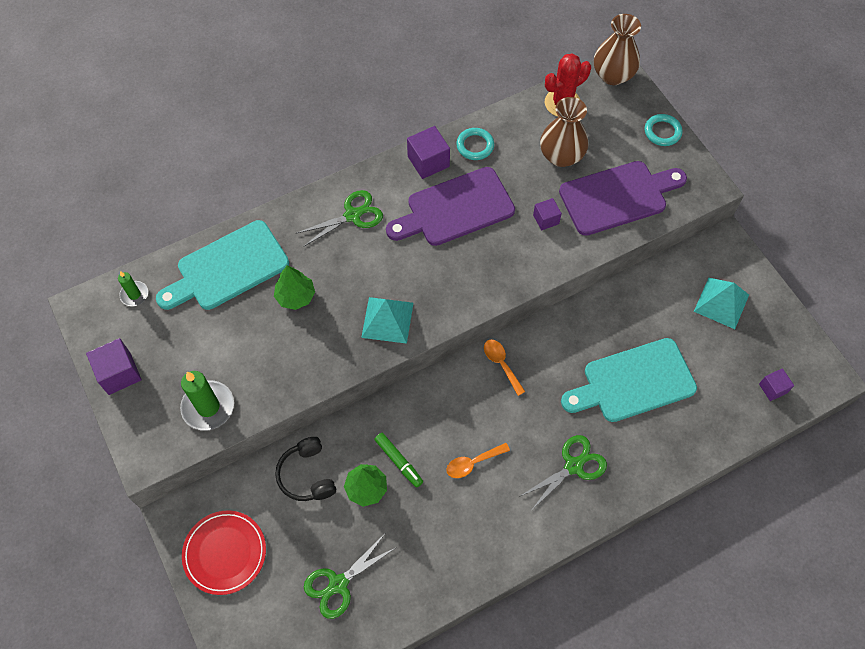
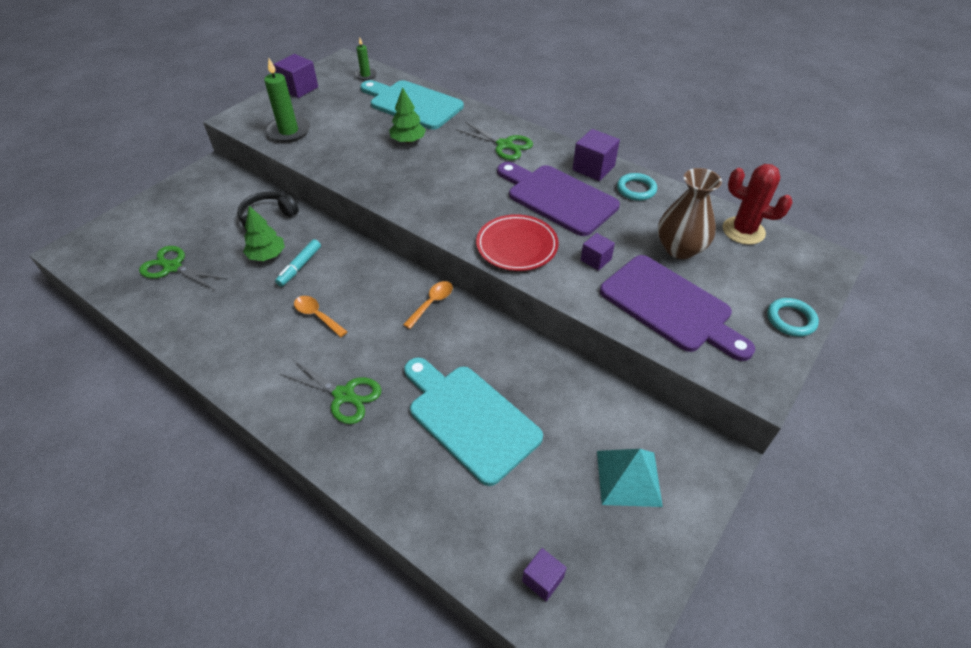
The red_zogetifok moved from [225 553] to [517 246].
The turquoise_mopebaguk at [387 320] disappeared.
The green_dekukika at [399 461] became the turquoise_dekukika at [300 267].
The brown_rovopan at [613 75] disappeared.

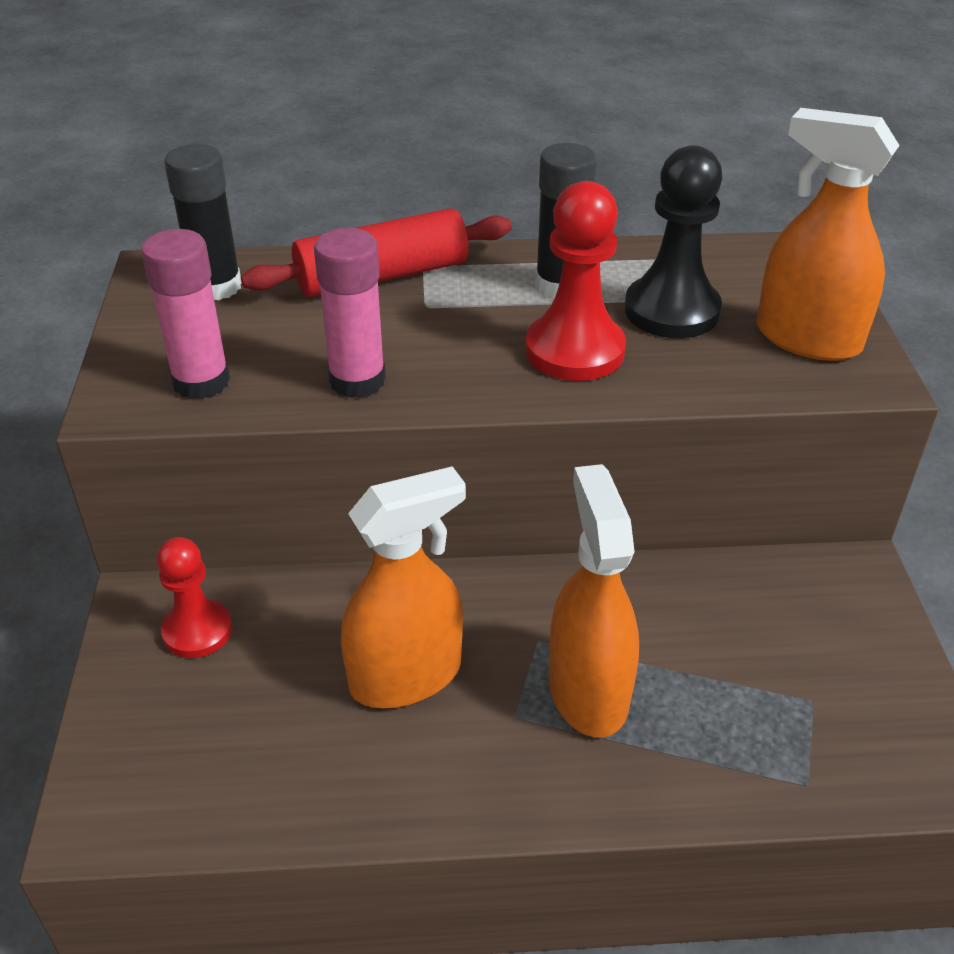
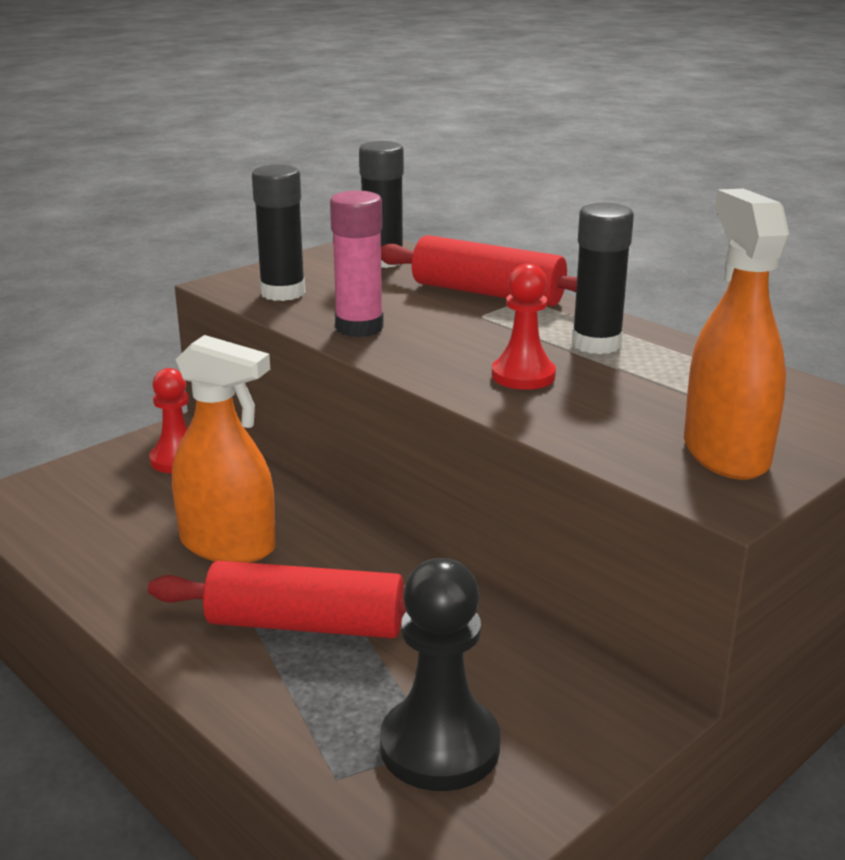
The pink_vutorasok at [201 382] became the black_vutorasok at [283 293].
The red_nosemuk at [574 350] changed to 0.66 times the size.
The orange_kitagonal at [588 691] was replaced by the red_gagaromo at [306 625].
The black_nosemuk moved from [671 311] to [440 747].

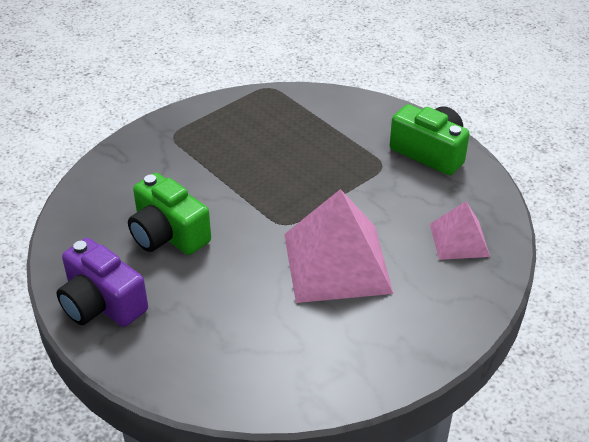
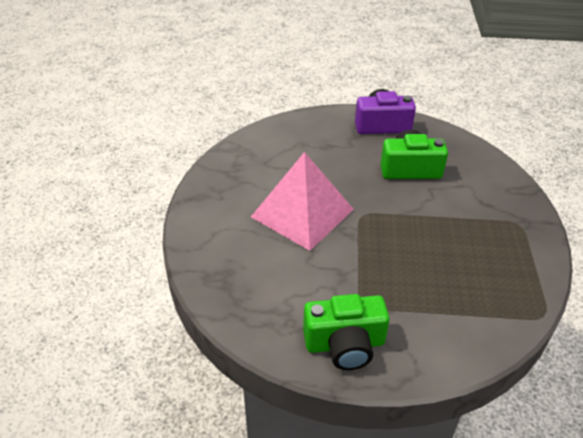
The pink_mopebaguk at [459 240] disappeared.

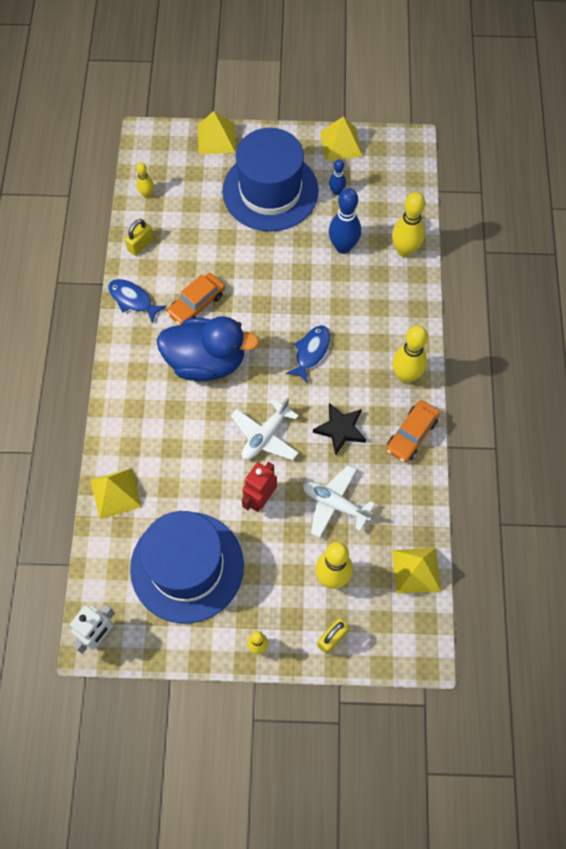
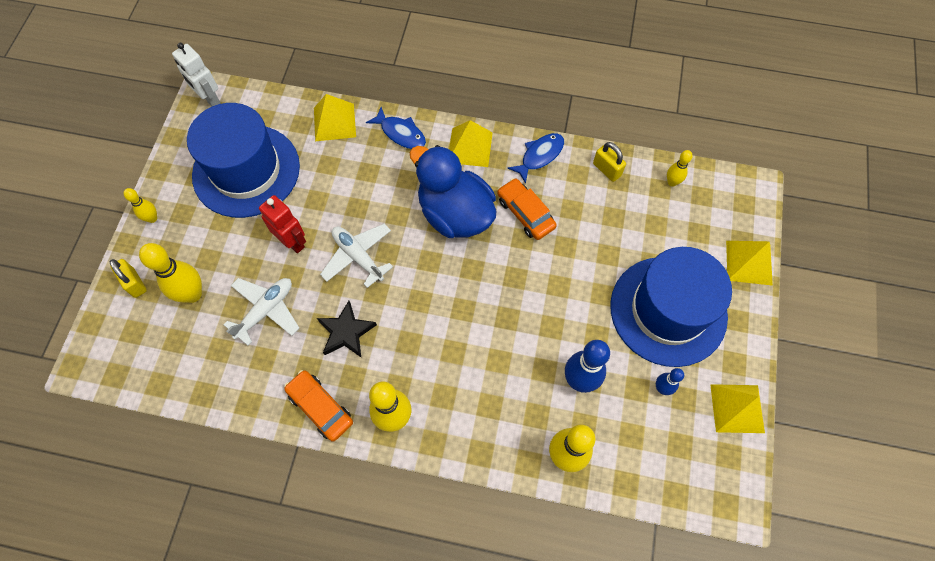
The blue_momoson at [206 361] turned 120 degrees clockwise.
The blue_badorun moved from [311 352] to [401 133].
The yellow_mopebaguk moved from [416 570] to [470 147].

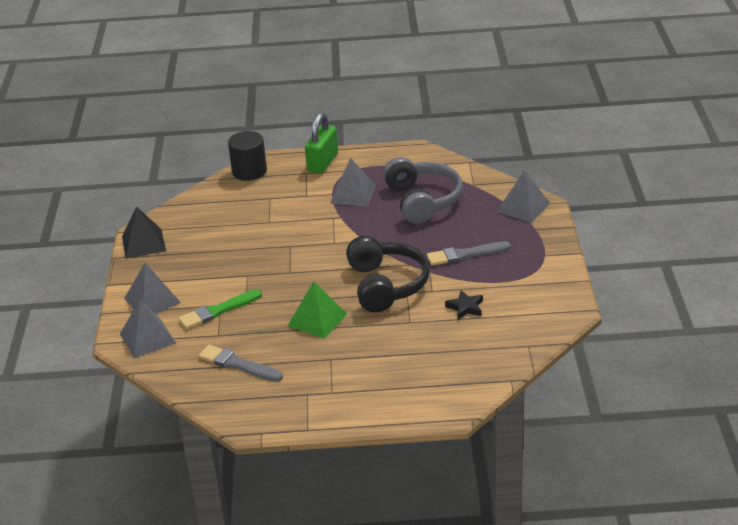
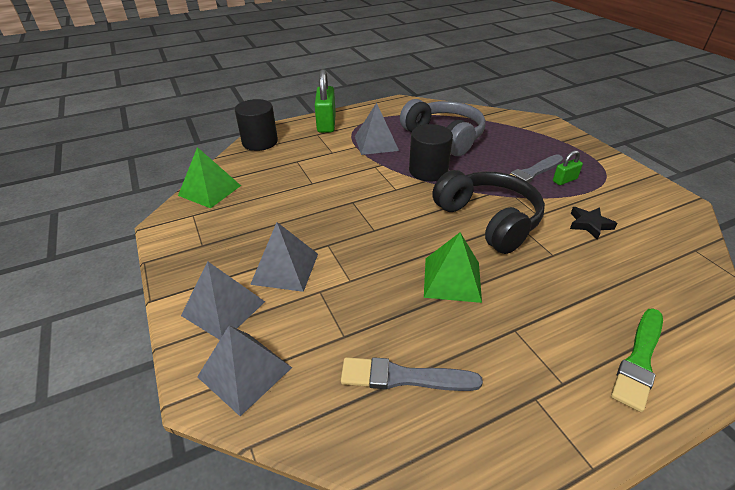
The black_mopebaguk at [143 243] disappeared.
The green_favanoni moved from [218 311] to [639 360].
The grey_mopebaguk moved from [523 207] to [285 268].
The green_mopebaguk at [210 190] appeared.
The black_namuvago at [428 171] appeared.
The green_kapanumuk at [564 180] appeared.

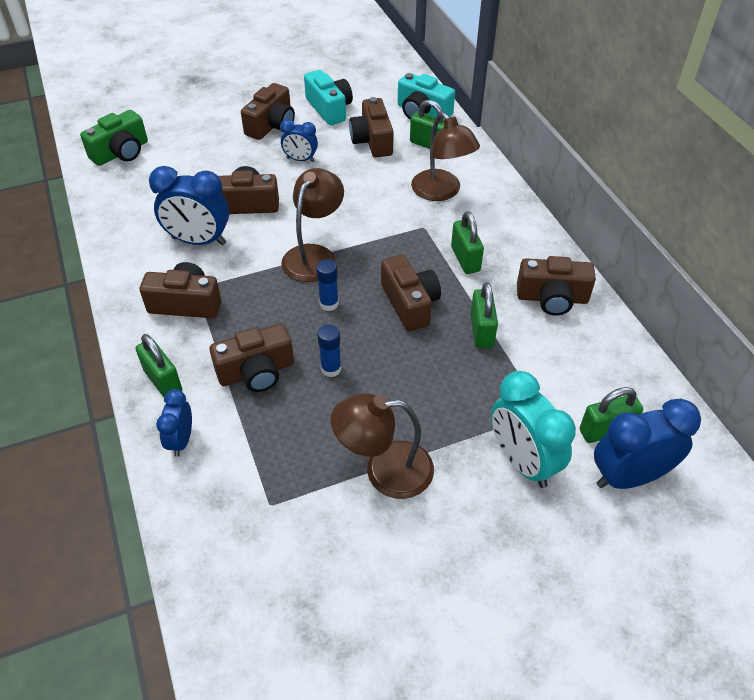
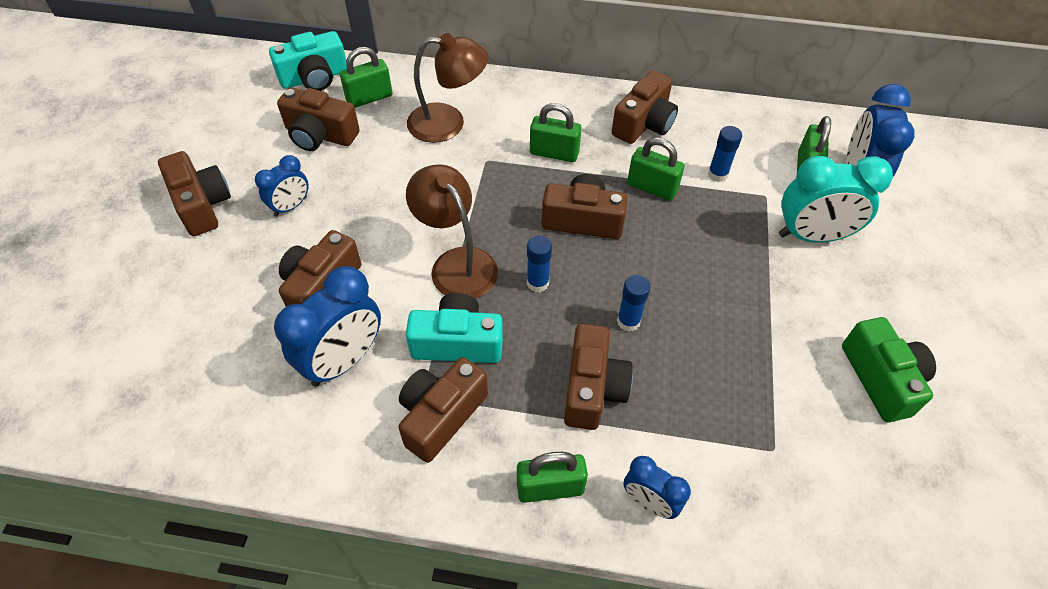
The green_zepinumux moved from [121 152] to [881 379].
The turquoise_zepinumux moved from [329 109] to [457 342].
The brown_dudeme at [385 470] disappeared.
The blue_vutorasok at [717 174] appeared.

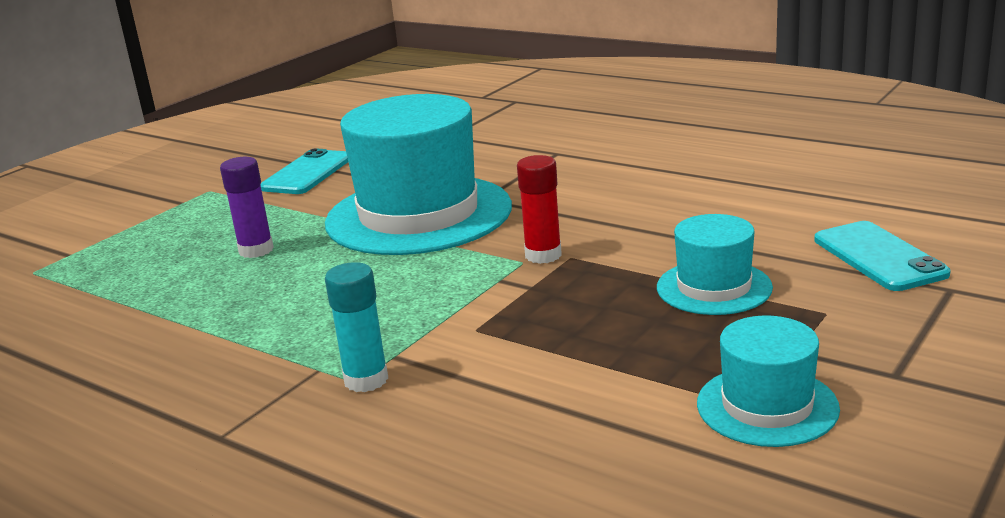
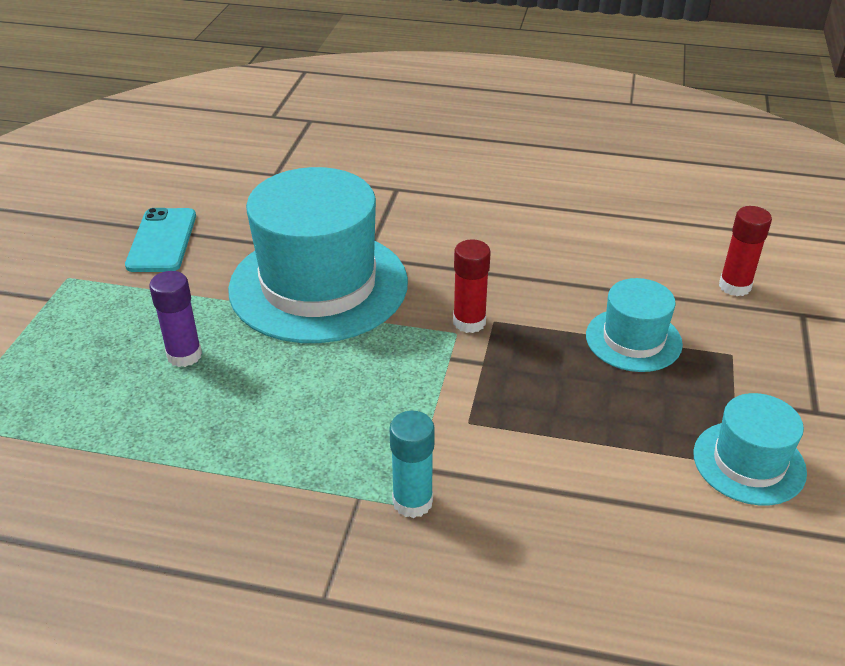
The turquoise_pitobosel at [878 257] was replaced by the red_vutorasok at [734 286].

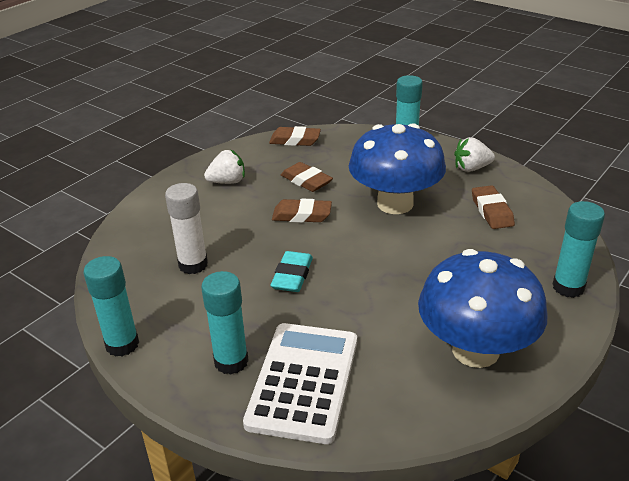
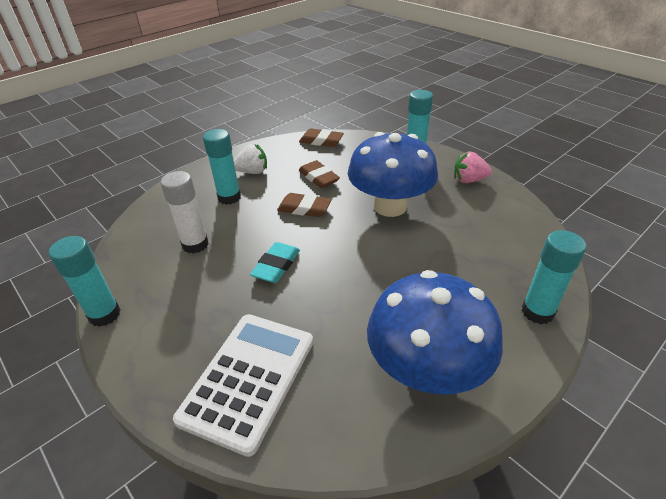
The turquoise_vutorasok moved from [231 361] to [229 197].
The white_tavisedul at [471 168] became the pink_tavisedul at [469 180].
The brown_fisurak at [492 211] disappeared.

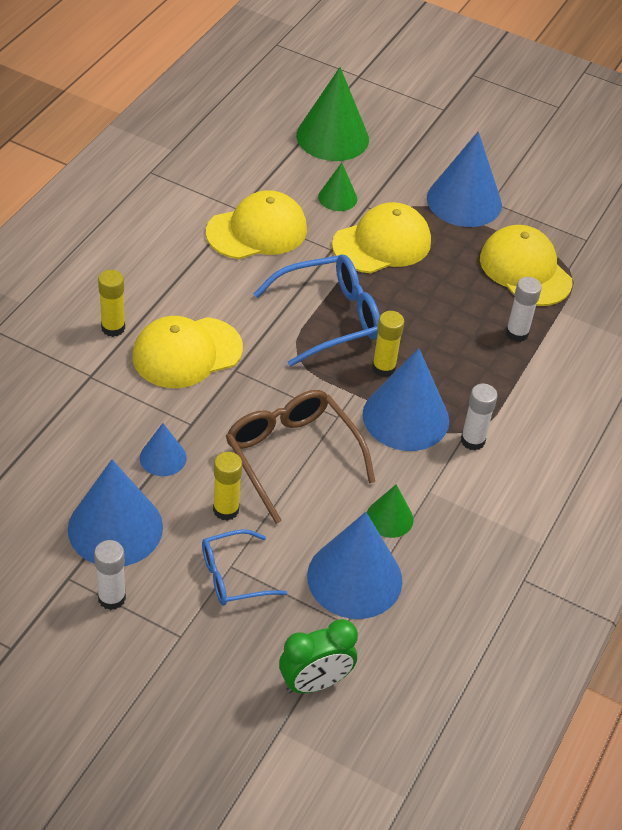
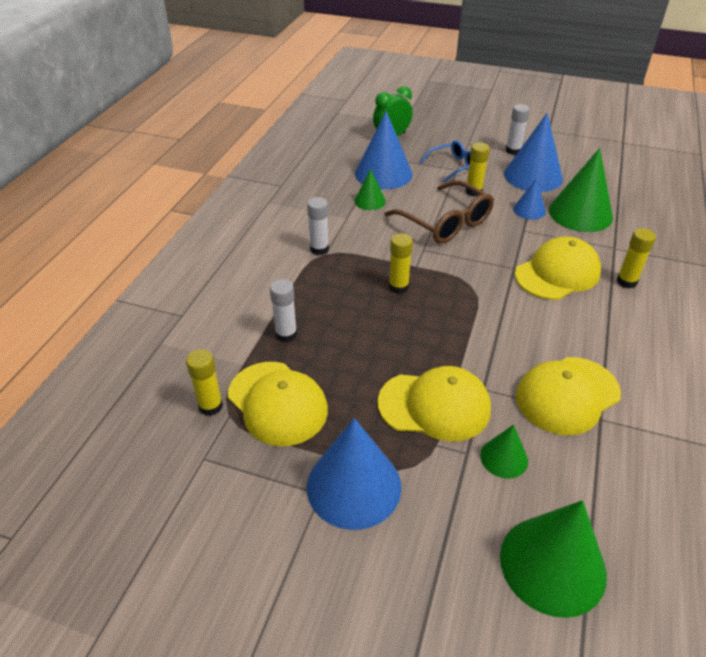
The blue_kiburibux at [329 318] disappeared.
The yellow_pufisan at [382 243] turned 135 degrees counterclockwise.
The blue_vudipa at [405 417] disappeared.
The yellow_vutorasok at [210 406] appeared.
The green_vudipa at [580 213] appeared.

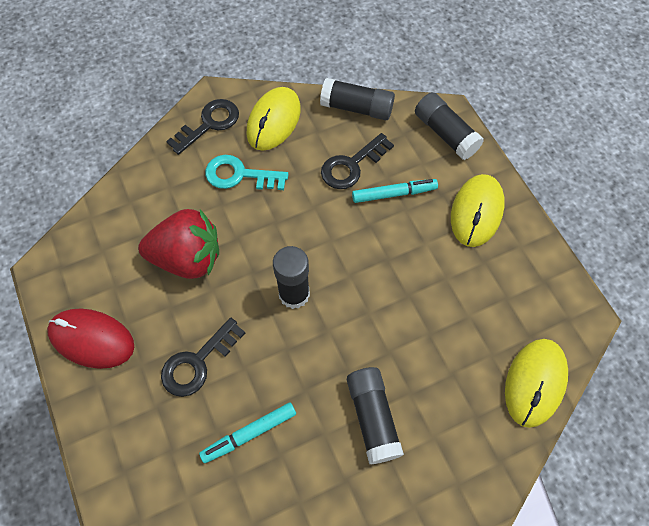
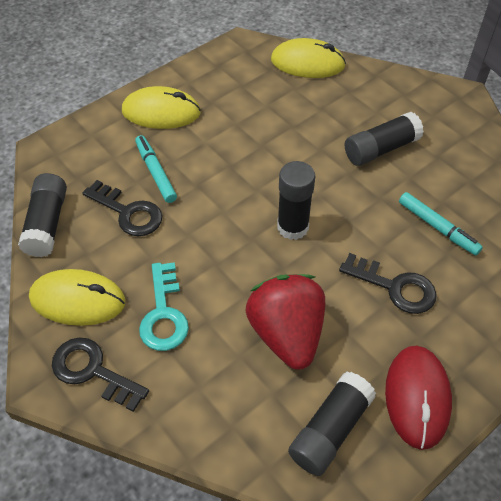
The black_vutorasok moved from [445 133] to [330 429].

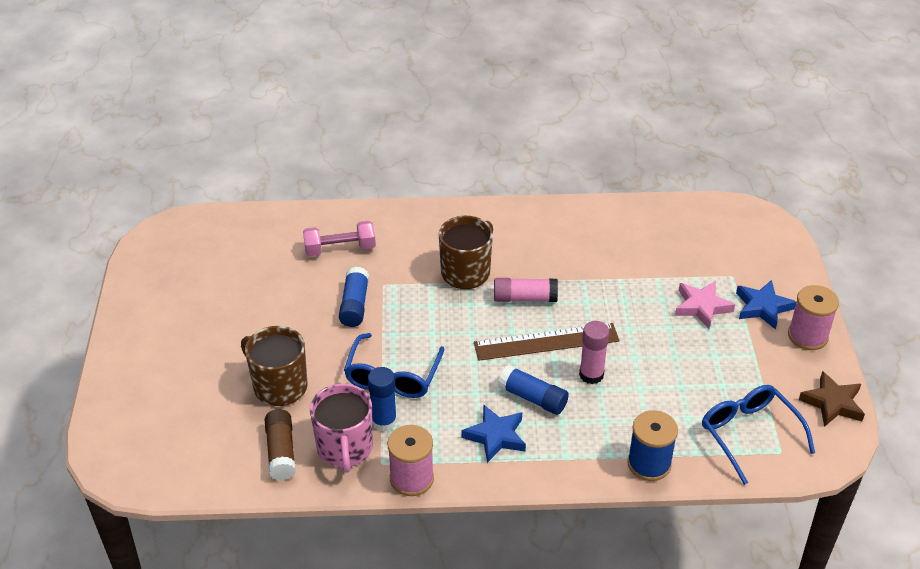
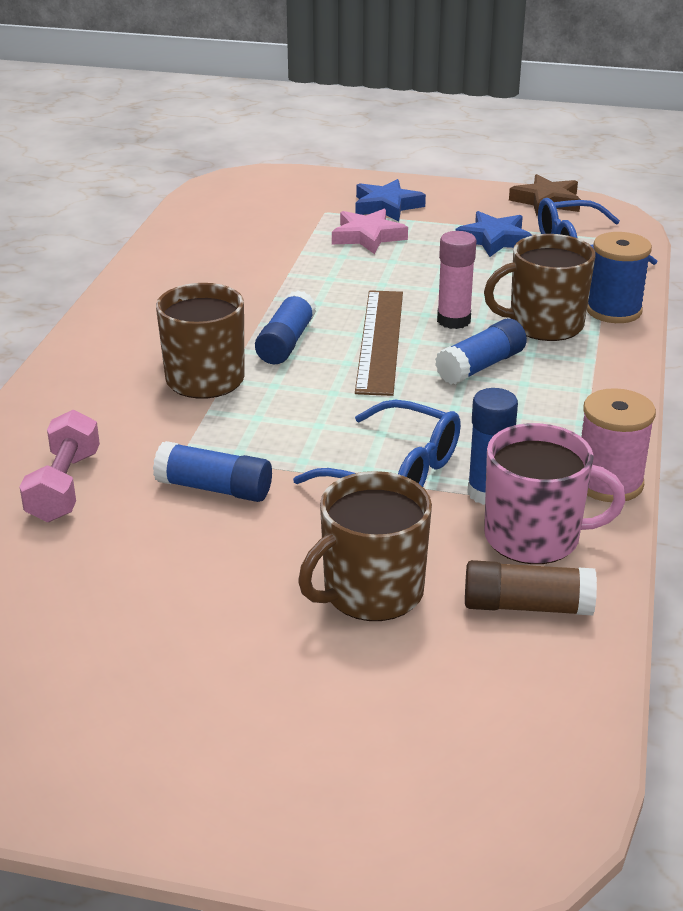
The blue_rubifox moved from [495 436] to [494 240].
The pink_vutorasok at [525 298] became the blue_vutorasok at [286 342].
The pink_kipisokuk at [807 336] disappeared.
The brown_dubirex at [544 325] appeared.

